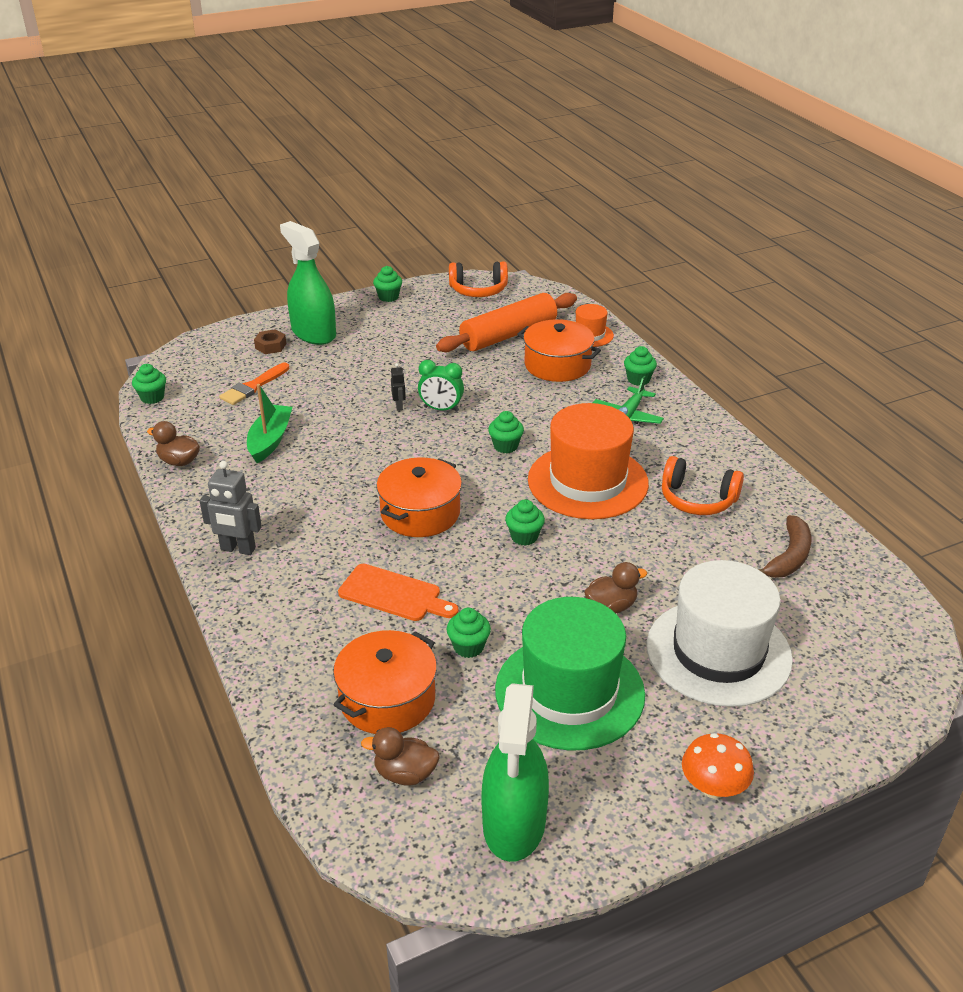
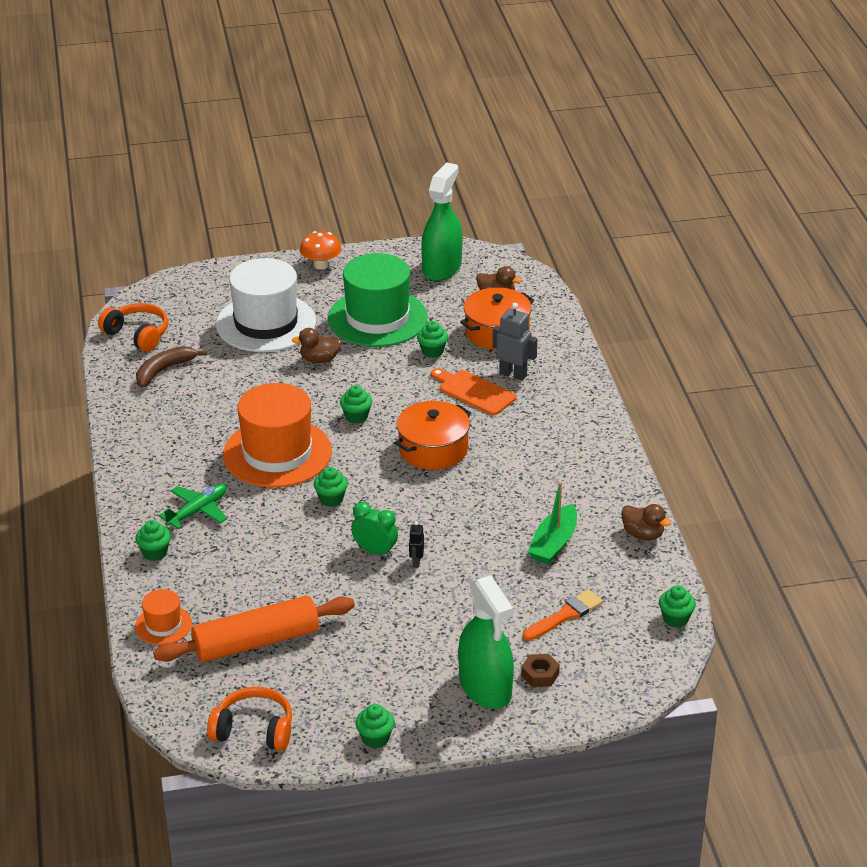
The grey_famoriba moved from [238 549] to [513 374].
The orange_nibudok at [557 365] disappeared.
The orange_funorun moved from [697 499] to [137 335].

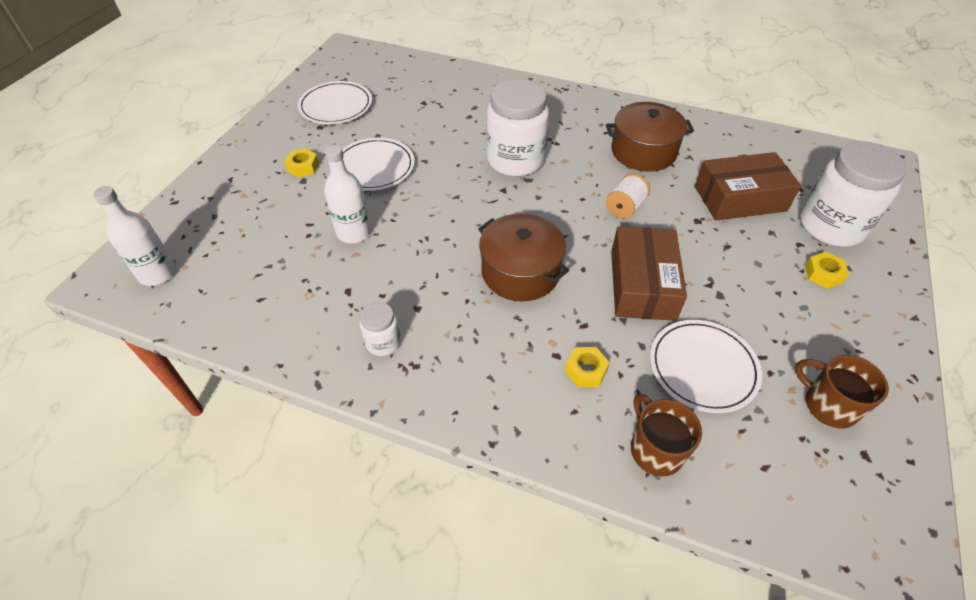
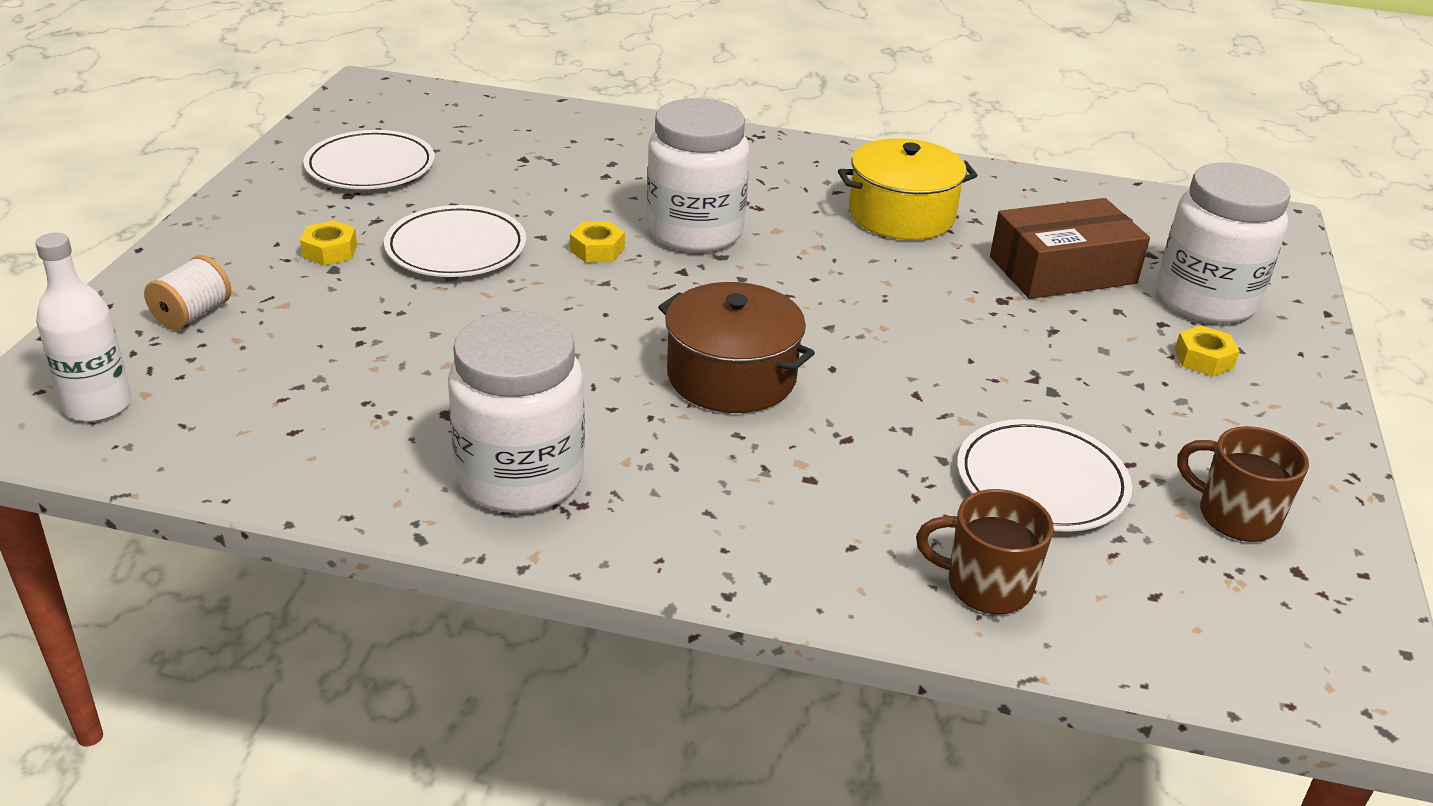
The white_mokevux at [354 233] disappeared.
The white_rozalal at [383 342] changed to 2.10 times the size.
The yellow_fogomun moved from [585 370] to [597 250].
The brown_nibudok at [643 151] became the yellow_nibudok at [901 215].
The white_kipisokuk moved from [625 207] to [193 314].
The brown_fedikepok at [642 284] disappeared.
The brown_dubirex at [655 449] turned 45 degrees counterclockwise.

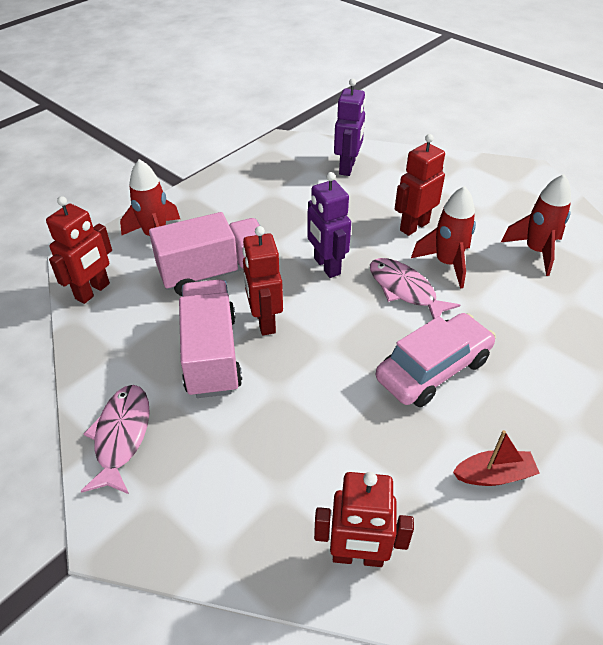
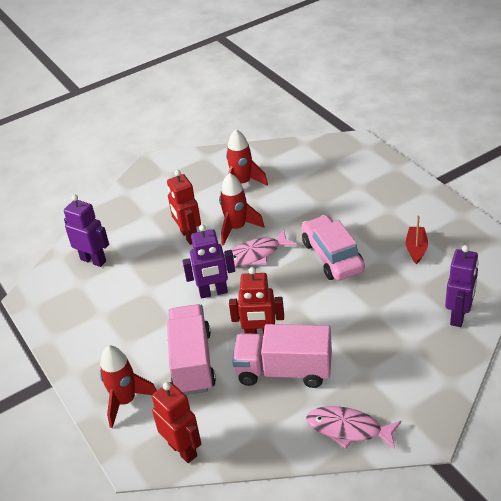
The red_famoriba at [357 556] became the purple_famoriba at [459 316].

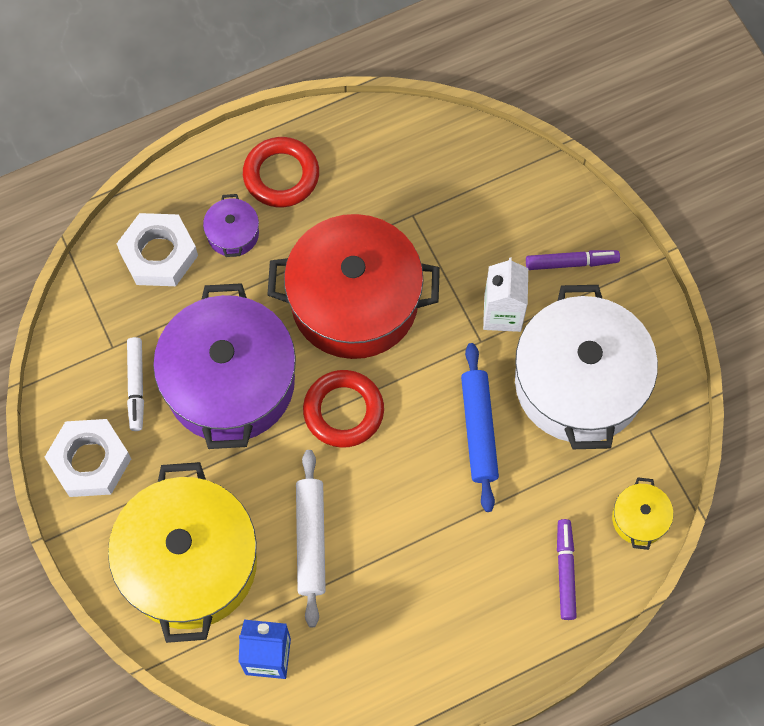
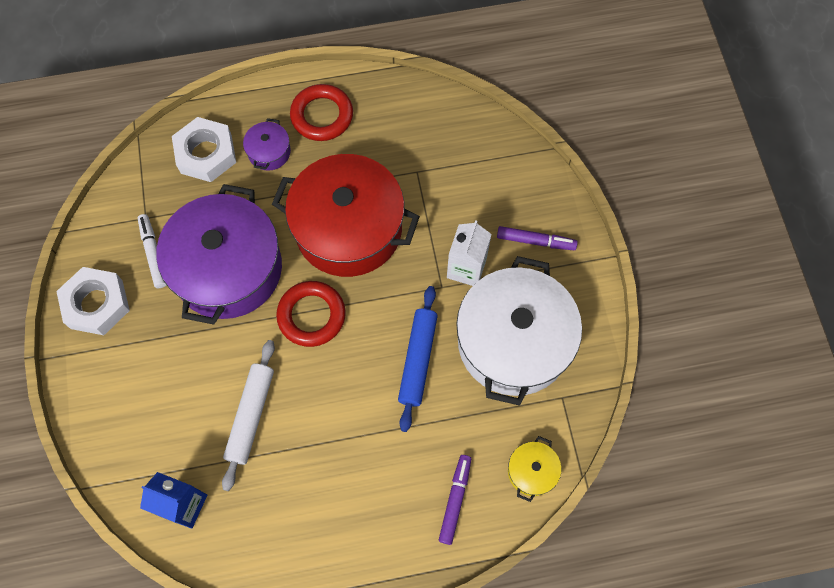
The yellow_nibudok at [189 563] disappeared.
The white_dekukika at [136 386] turned 150 degrees clockwise.

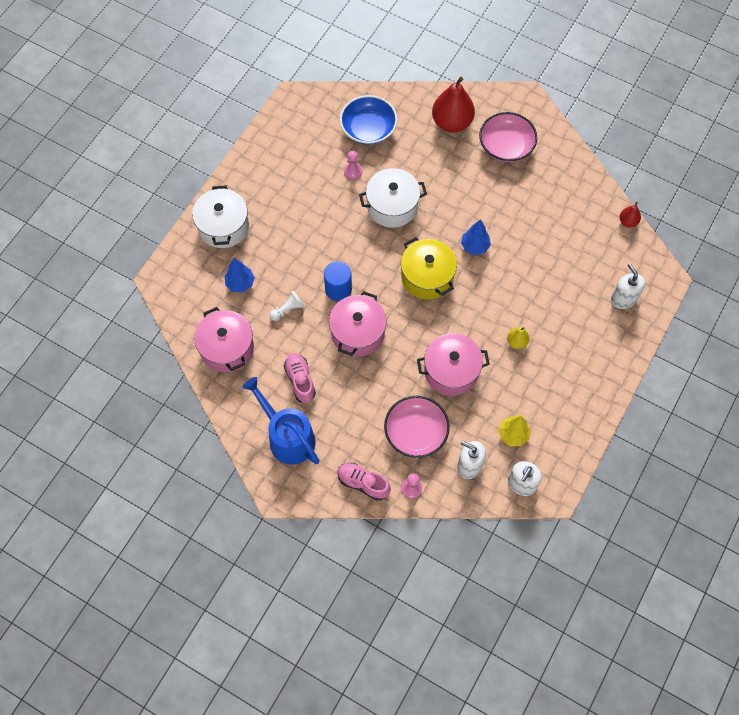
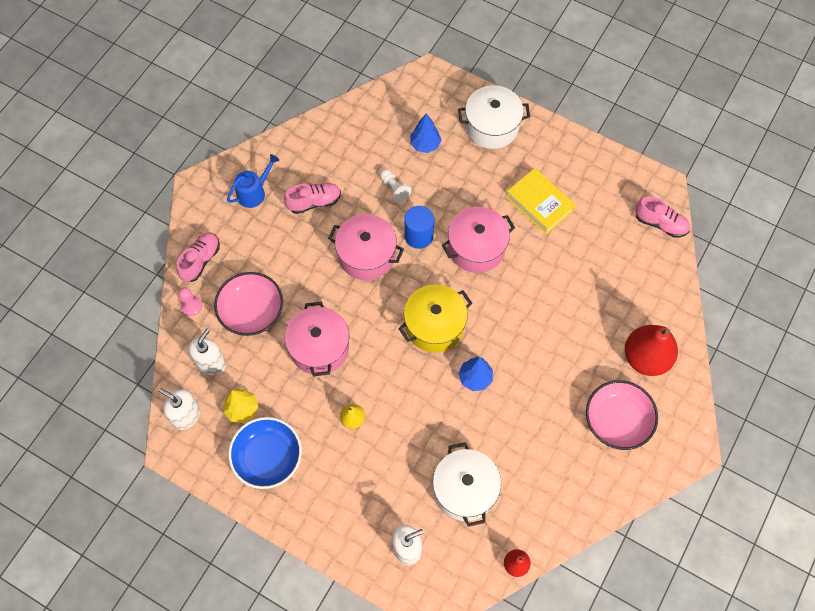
The pink_nibudok moved from [227 348] to [476 248].
The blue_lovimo at [288 437] changed to 0.62 times the size.
The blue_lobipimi moved from [368 129] to [267 457].
The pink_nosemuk at [353 171] disappeared.
The white_nibudok moved from [392 206] to [465 490].
The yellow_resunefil at [539 204] appeared.
The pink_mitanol at [660 223] appeared.

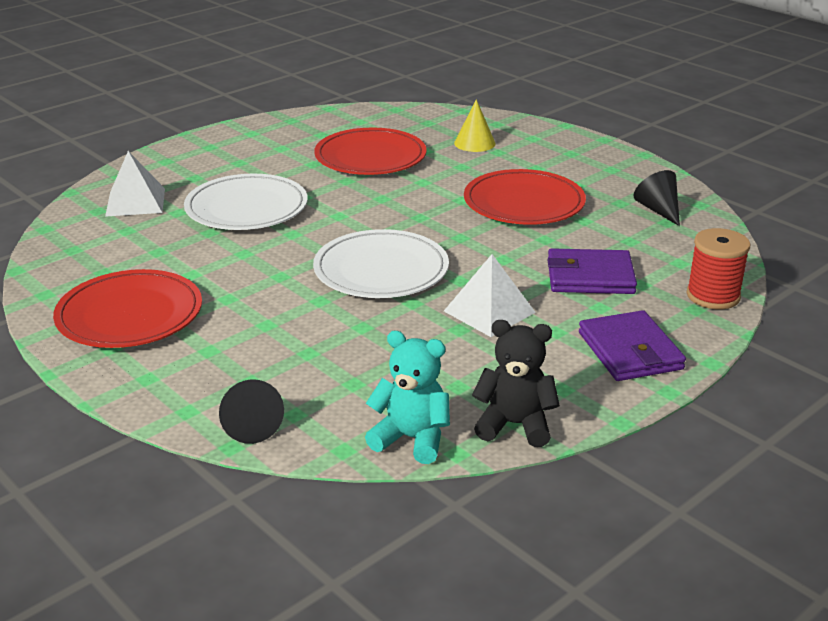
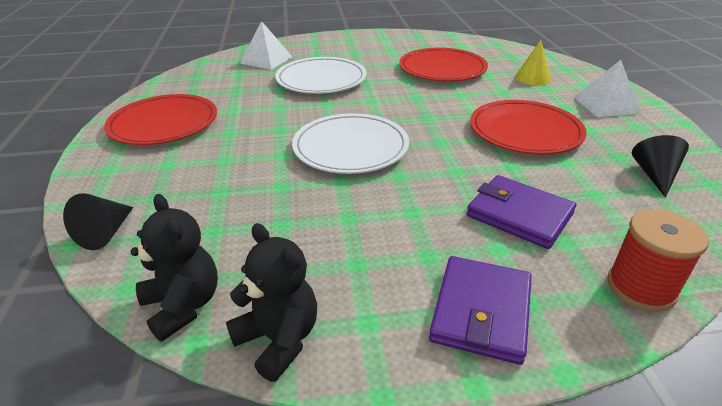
The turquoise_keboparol at [411 439] became the black_keboparol at [183 305].
The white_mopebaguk moved from [489 311] to [606 105].

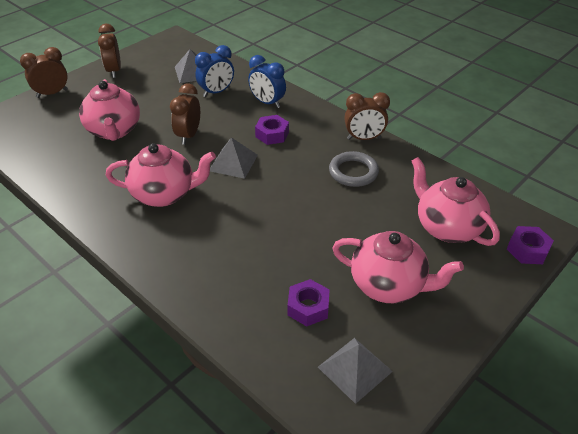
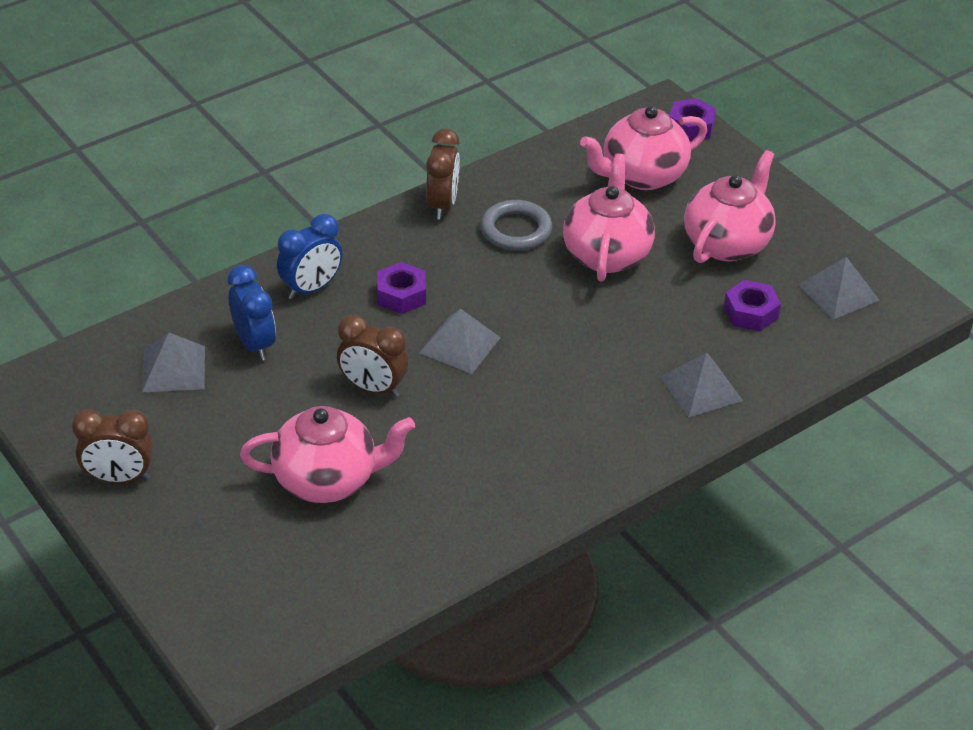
The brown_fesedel at [52 93] disappeared.
The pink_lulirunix moved from [164 194] to [607 254].
The grey_mopebaguk at [701 388] appeared.

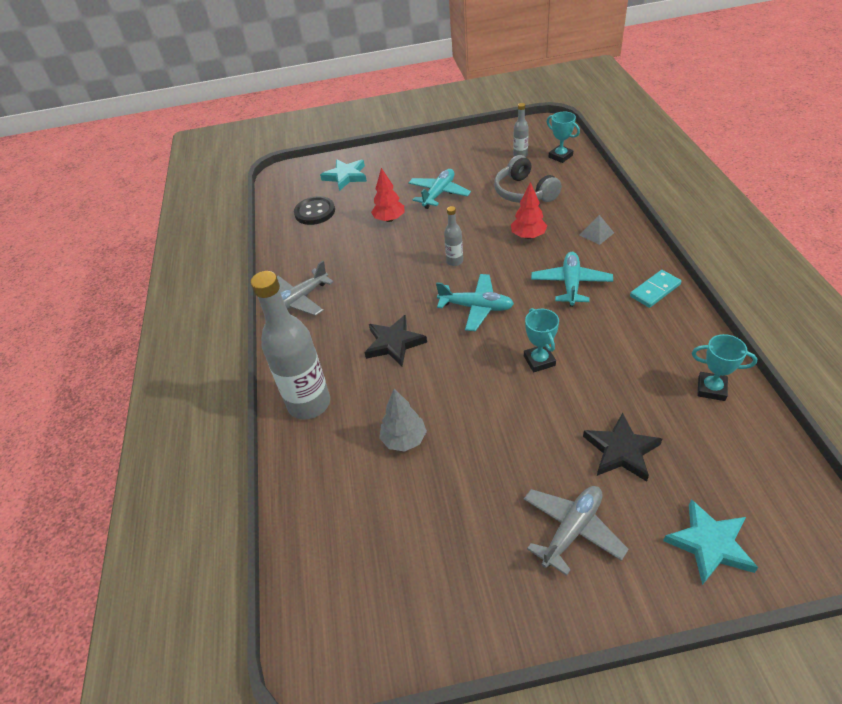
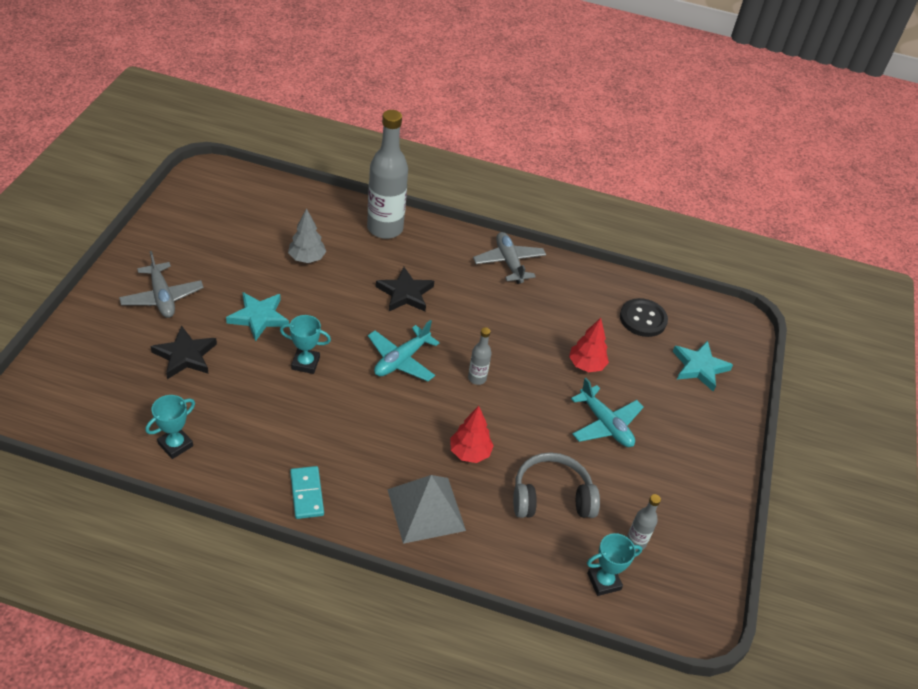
The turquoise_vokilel at [571 284] disappeared.
The grey_mopebaguk at [596 234] changed to 2.06 times the size.
The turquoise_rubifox moved from [709 544] to [259 317].

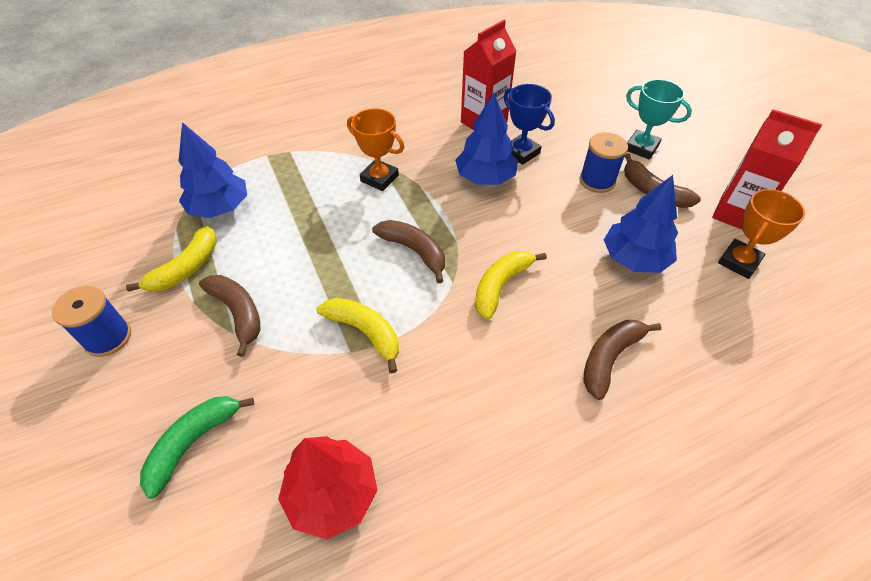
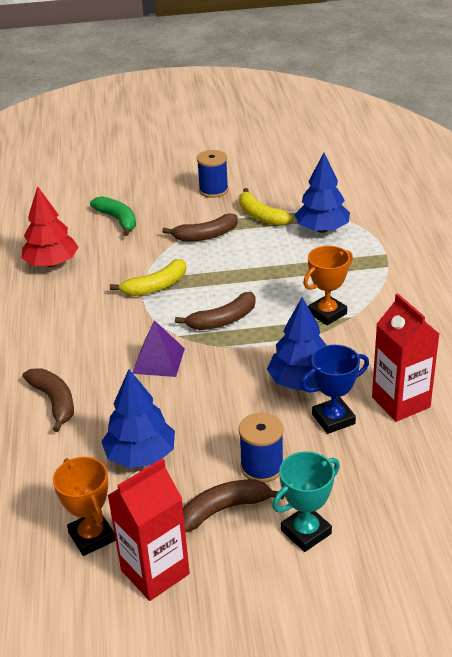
The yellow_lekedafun at [501 286] was replaced by the purple_mopebaguk at [158 361].

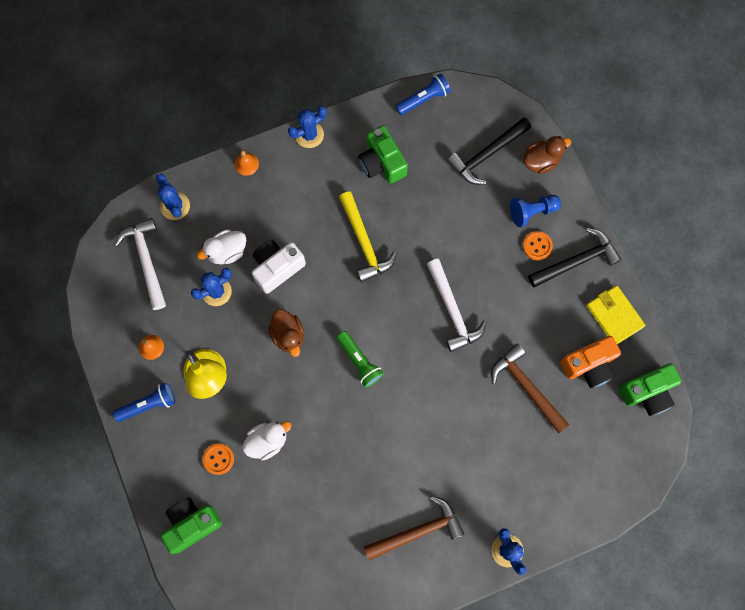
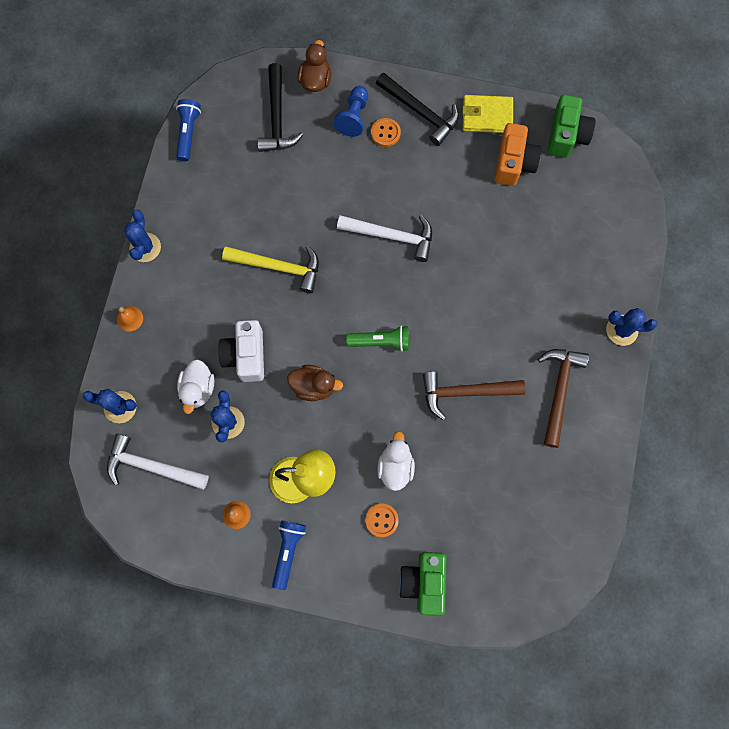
The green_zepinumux at [382 163] disappeared.
The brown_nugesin moved from [526 387] to [465 392].
The black_nugesin at [576 261] turned 120 degrees clockwise.

